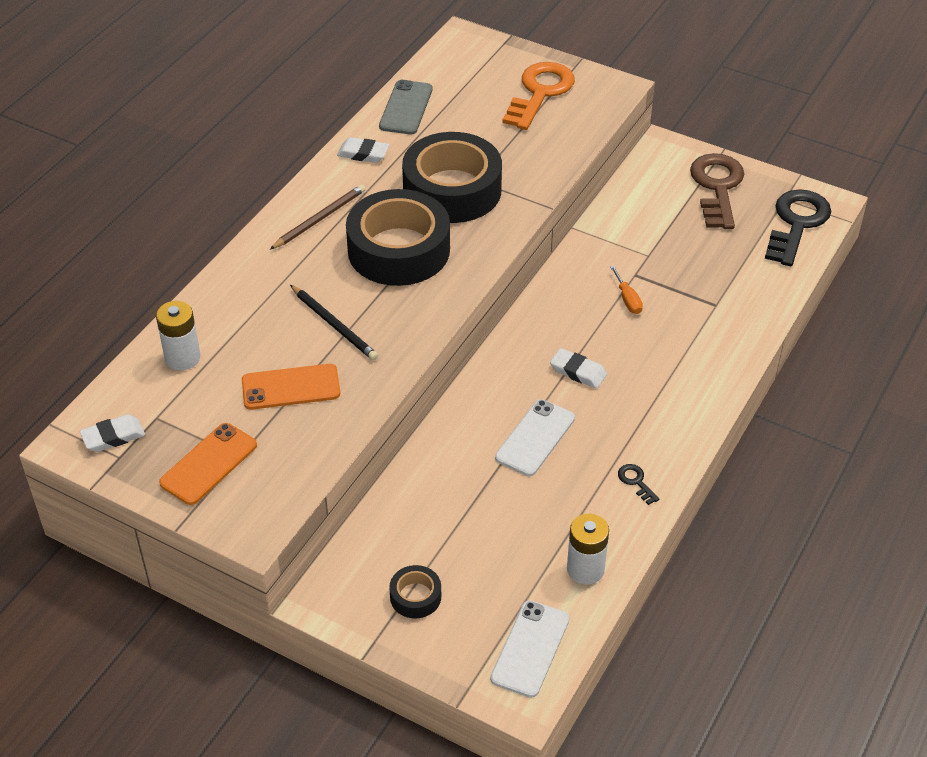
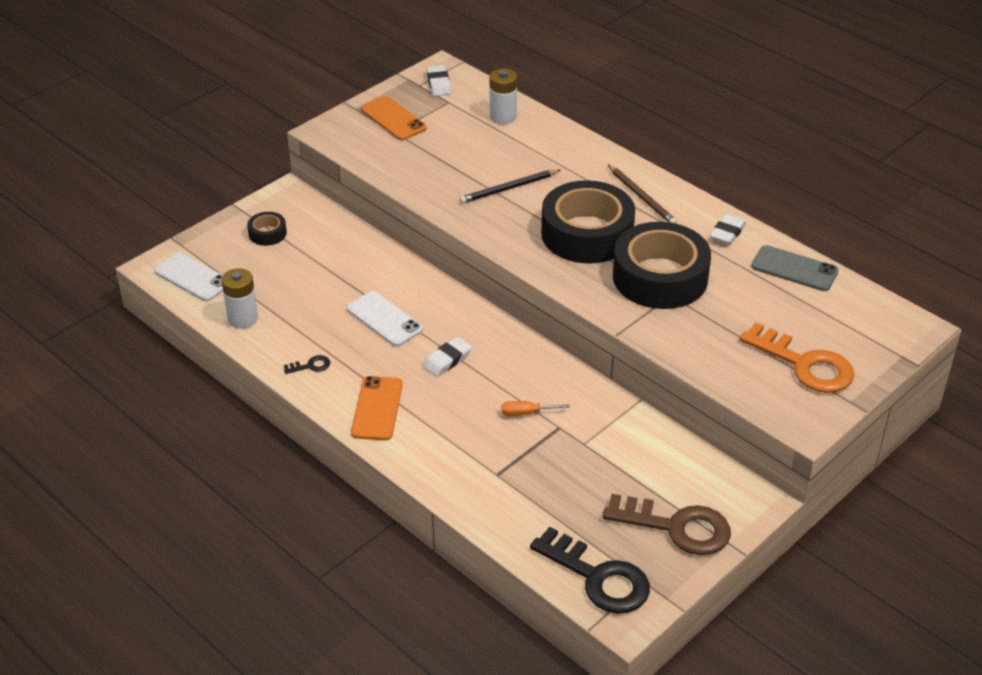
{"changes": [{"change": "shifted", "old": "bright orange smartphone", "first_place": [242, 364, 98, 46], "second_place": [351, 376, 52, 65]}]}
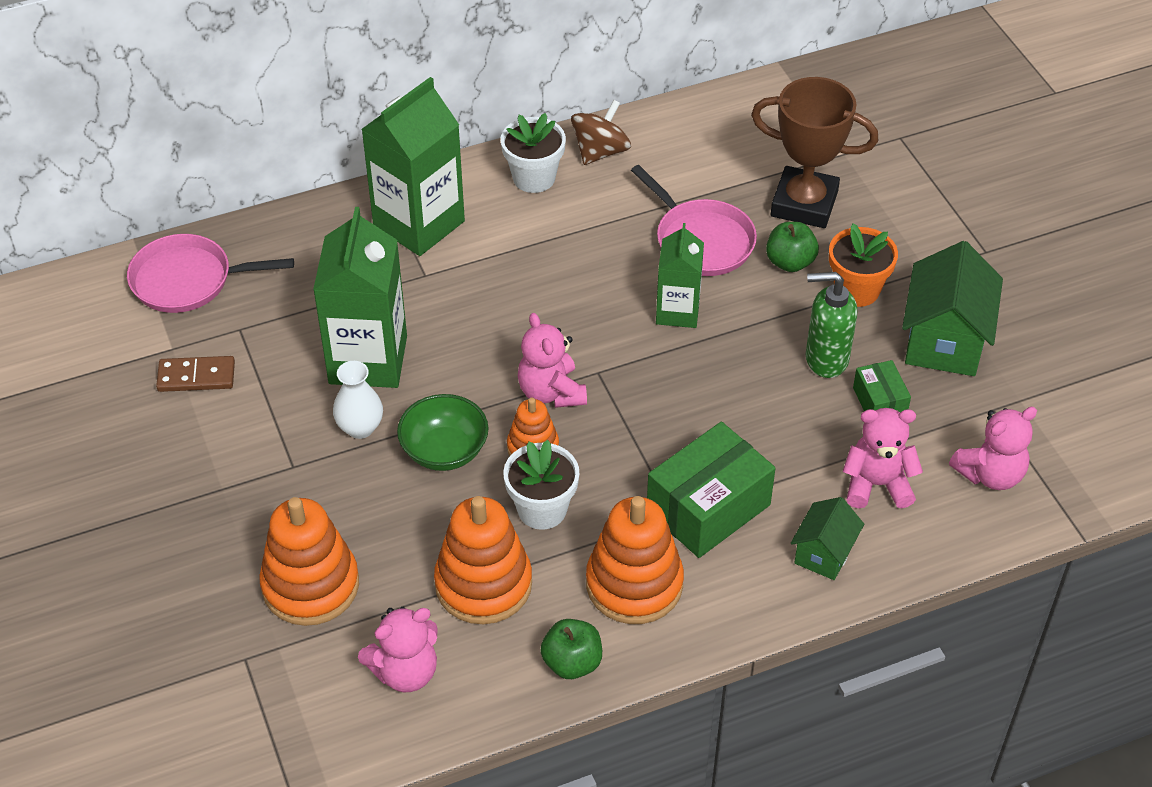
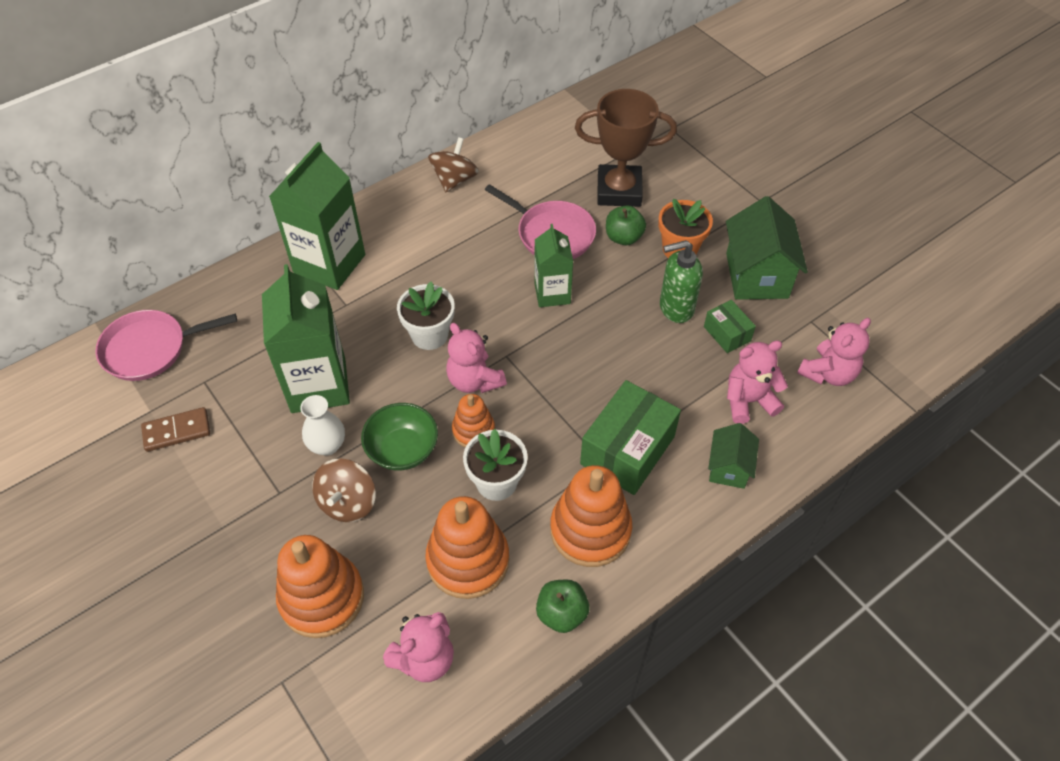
{"changes": [{"change": "new", "new": "russet toy top", "second_place": [312, 458, 64, 64]}, {"change": "shifted", "old": "white flower pot", "first_place": [501, 113, 65, 80], "second_place": [397, 282, 58, 68]}]}
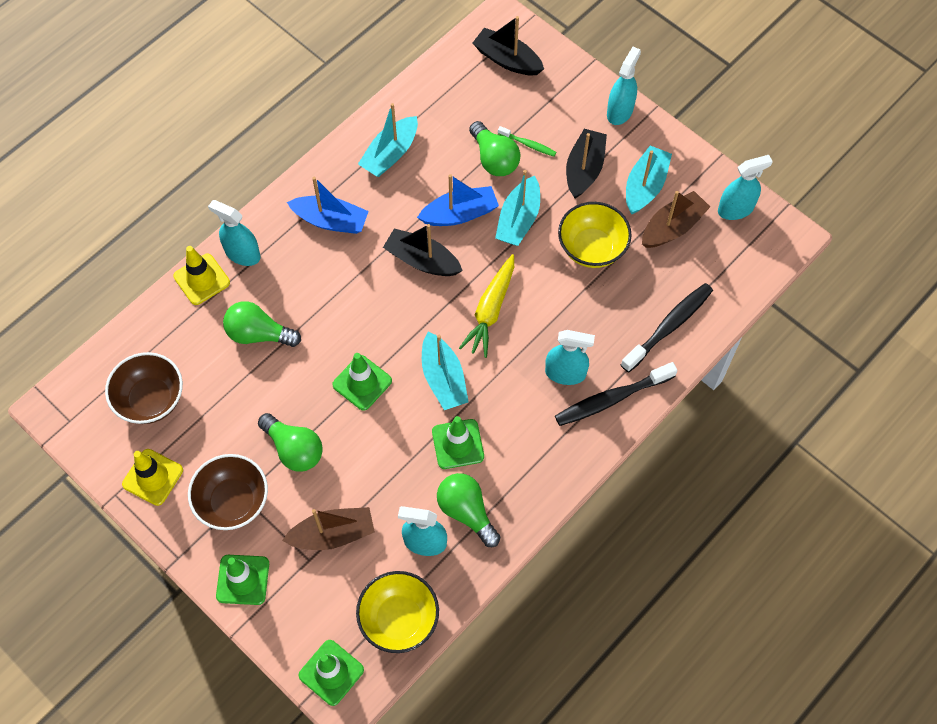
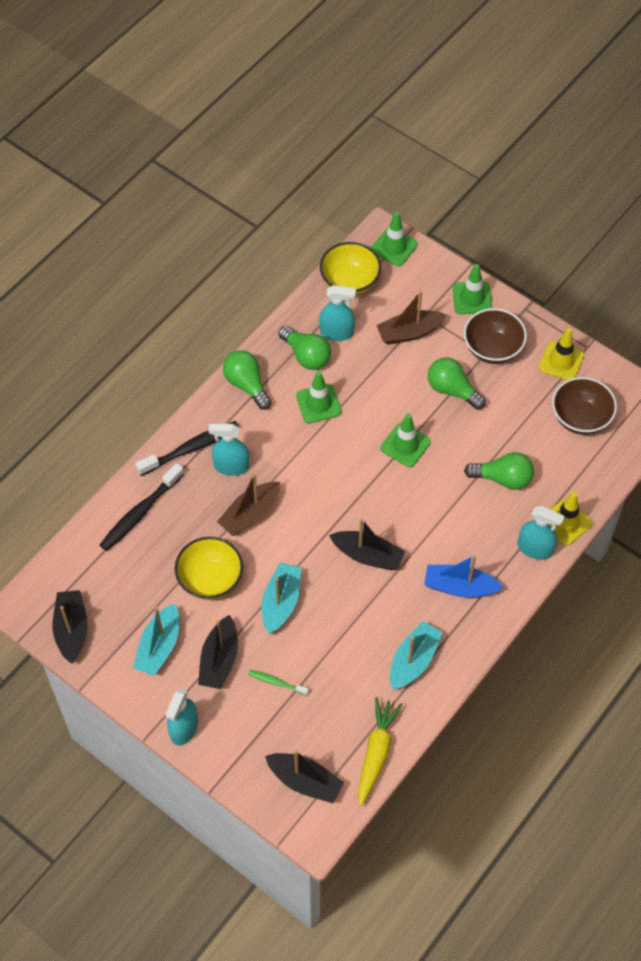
{"changes": [{"change": "swapped", "old": "aqua sprayer", "new": "black sailboat", "first_place": [718, 155, 55, 65], "second_place": [52, 590, 36, 74]}, {"change": "shifted", "old": "russet sailboat", "first_place": [642, 191, 68, 57], "second_place": [217, 473, 63, 63]}, {"change": "shifted", "old": "green lightbulb", "first_place": [469, 121, 51, 55], "second_place": [223, 350, 49, 60]}, {"change": "shifted", "old": "golden toy carrot", "first_place": [459, 254, 55, 104], "second_place": [358, 697, 45, 109]}, {"change": "gone", "old": "cobalt sailboat", "first_place": [417, 174, 82, 52]}, {"change": "gone", "old": "aqua sailboat", "first_place": [422, 332, 47, 78]}]}
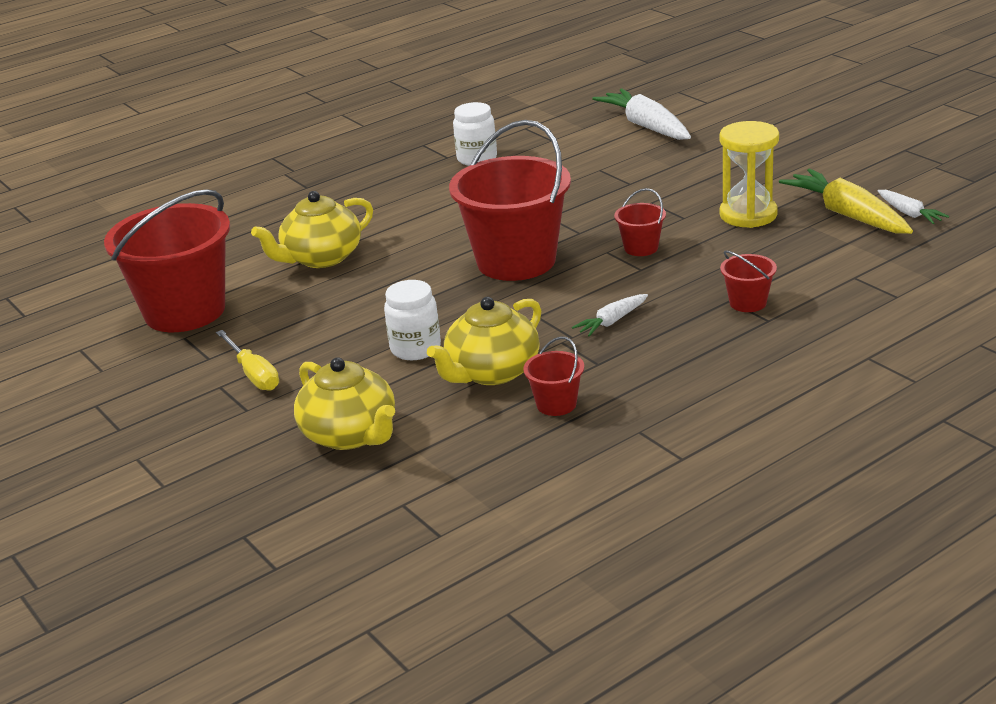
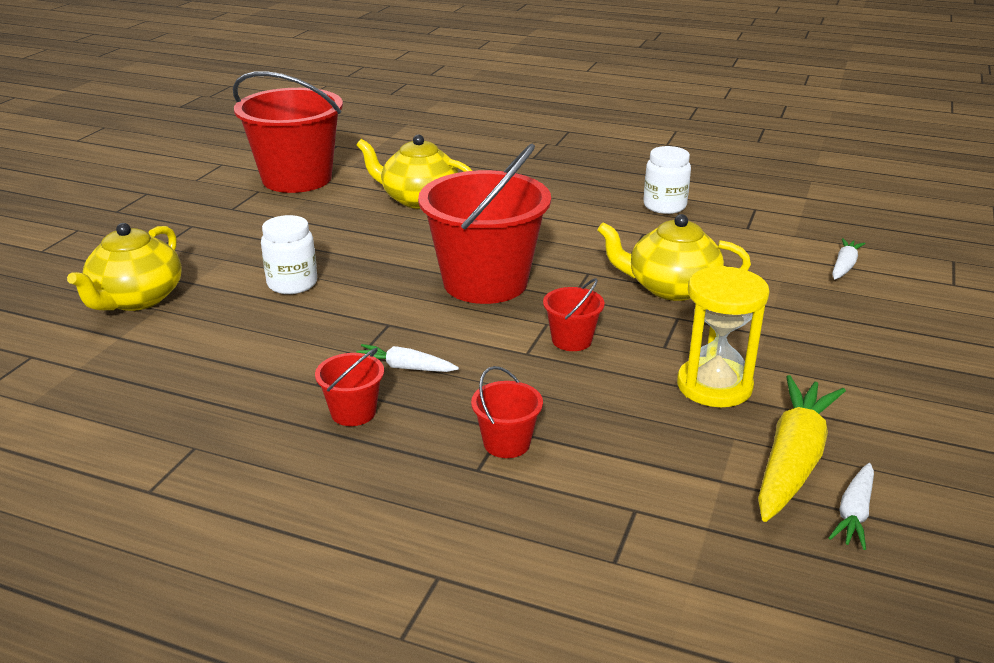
{"changes": [{"change": "shifted", "old": "crimson pail", "first_place": [524, 336, 60, 80], "second_place": [315, 348, 69, 78]}, {"change": "shifted", "old": "golden tea pot", "first_place": [427, 297, 114, 88], "second_place": [597, 214, 154, 87]}, {"change": "scaled", "old": "white toy carrot", "first_place": [592, 88, 99, 52], "second_place": [832, 238, 34, 41], "factor": 0.52}, {"change": "gone", "old": "golden screwdriver", "first_place": [216, 330, 63, 61]}]}
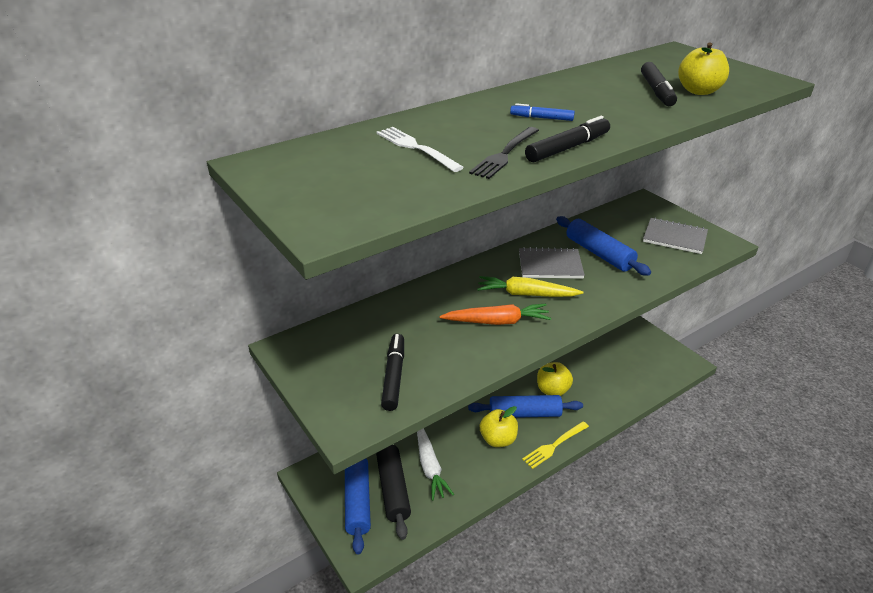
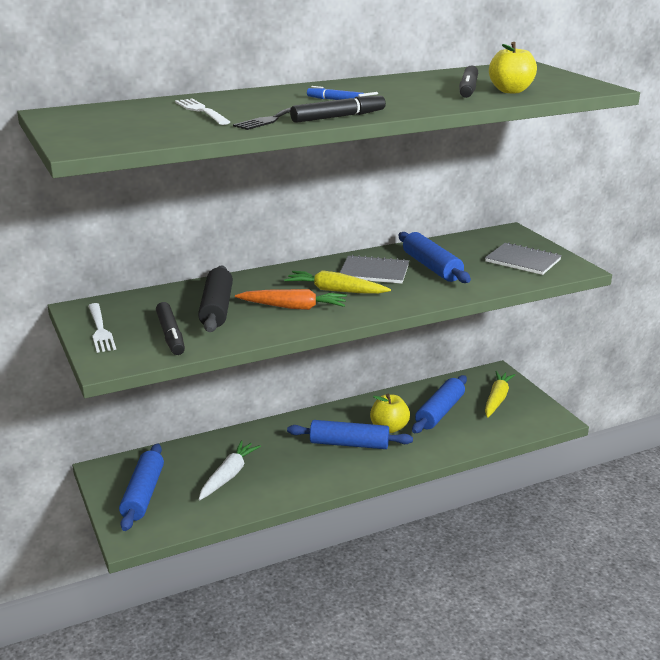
{"changes": [{"change": "new", "new": "white fork", "second_place": [88, 303, 28, 50]}, {"change": "rotated", "old": "black marker", "first_place": [381, 334, 23, 77], "second_place": [156, 302, 29, 53], "degrees": 150}, {"change": "shifted", "old": "black rolling pin", "first_place": [376, 445, 35, 95], "second_place": [198, 265, 35, 67]}, {"change": "rotated", "old": "white toy carrot", "first_place": [417, 428, 37, 72], "second_place": [199, 440, 62, 60], "degrees": -150}, {"change": "new", "new": "cobalt rolling pin", "second_place": [412, 375, 55, 58]}, {"change": "new", "new": "golden toy carrot", "second_place": [485, 371, 30, 47]}, {"change": "gone", "old": "golden toy apple", "first_place": [480, 406, 38, 41]}, {"change": "gone", "old": "golden fork", "first_place": [522, 421, 67, 48]}]}
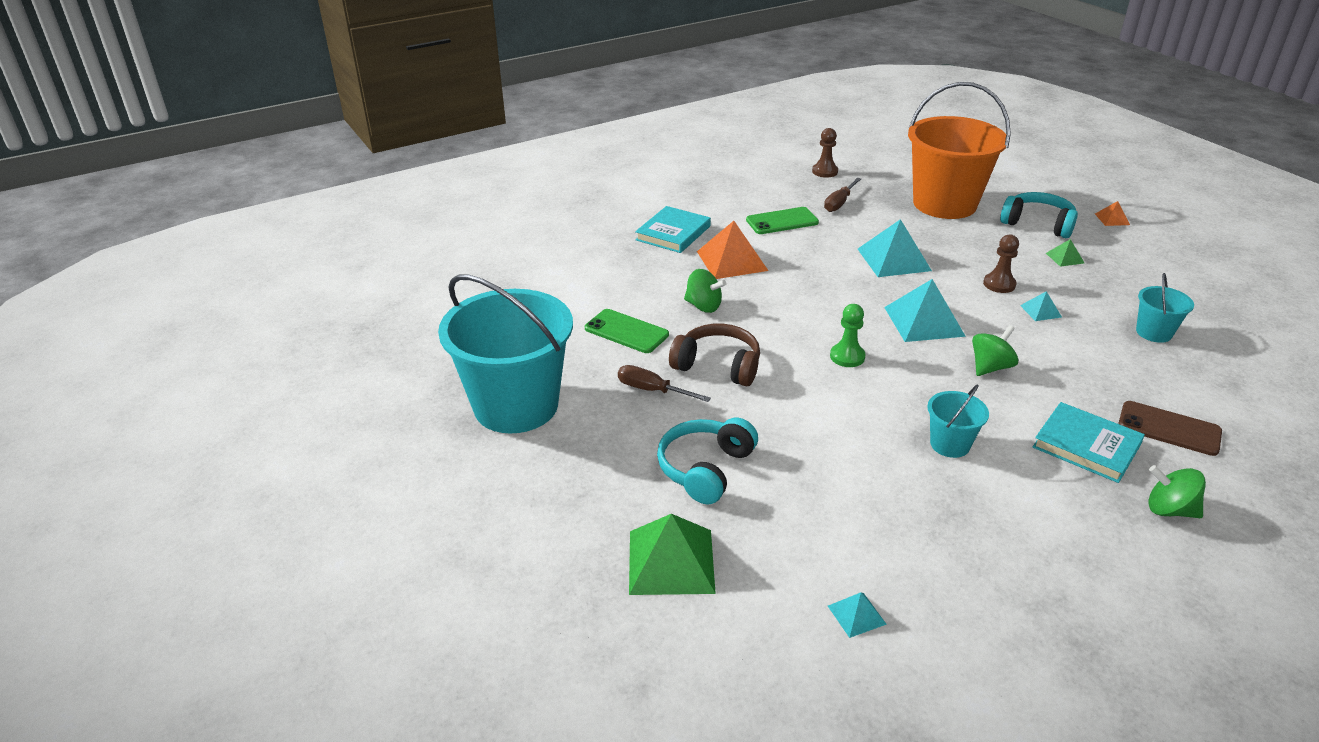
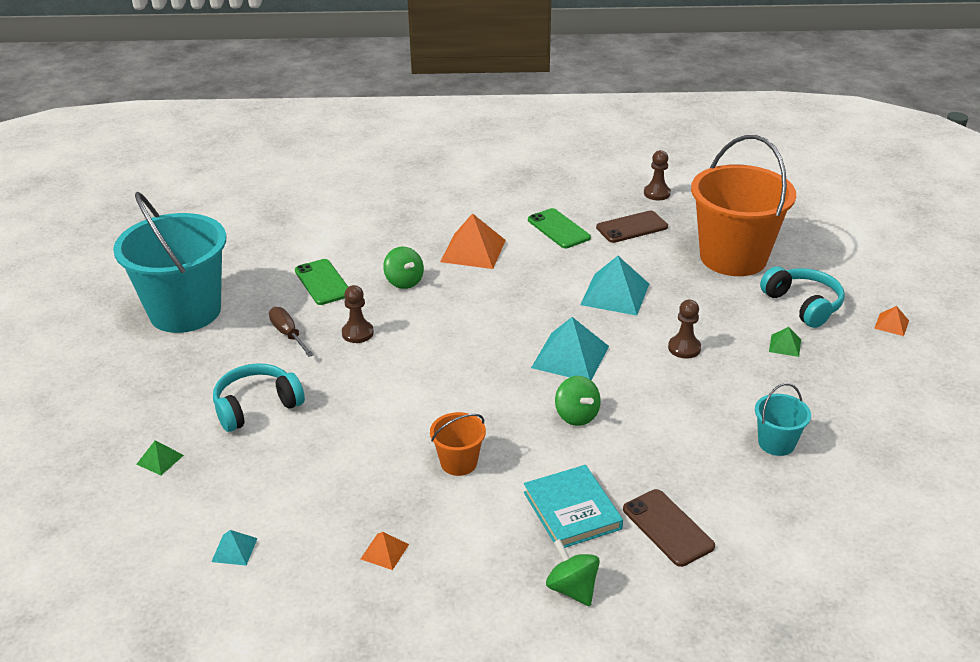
{"changes": [{"change": "scaled", "old": "green pyramid", "first_place": [629, 514, 87, 81], "second_place": [136, 440, 48, 35], "factor": 0.48}, {"change": "swapped", "old": "russet headset", "new": "russet game pawn", "first_place": [669, 324, 91, 62], "second_place": [342, 285, 32, 58]}, {"change": "new", "new": "bright orange pyramid", "second_place": [361, 532, 48, 38]}, {"change": "repainted", "old": "aqua pail", "new": "bright orange pail", "first_place": [928, 385, 61, 73], "second_place": [430, 412, 56, 64]}, {"change": "rotated", "old": "green smartphone", "first_place": [746, 207, 73, 27], "second_place": [528, 208, 63, 40], "degrees": 45}, {"change": "rotated", "old": "green toy top", "first_place": [972, 325, 46, 51], "second_place": [555, 376, 46, 50], "degrees": 75}, {"change": "swapped", "old": "russet screwdriver", "new": "russet smartphone", "first_place": [824, 178, 37, 34], "second_place": [596, 211, 72, 32]}, {"change": "gone", "old": "aqua hardback", "first_place": [635, 206, 76, 47]}, {"change": "gone", "old": "green game pawn", "first_place": [830, 304, 36, 63]}, {"change": "gone", "old": "aqua pyramid", "first_place": [1020, 291, 42, 30]}]}
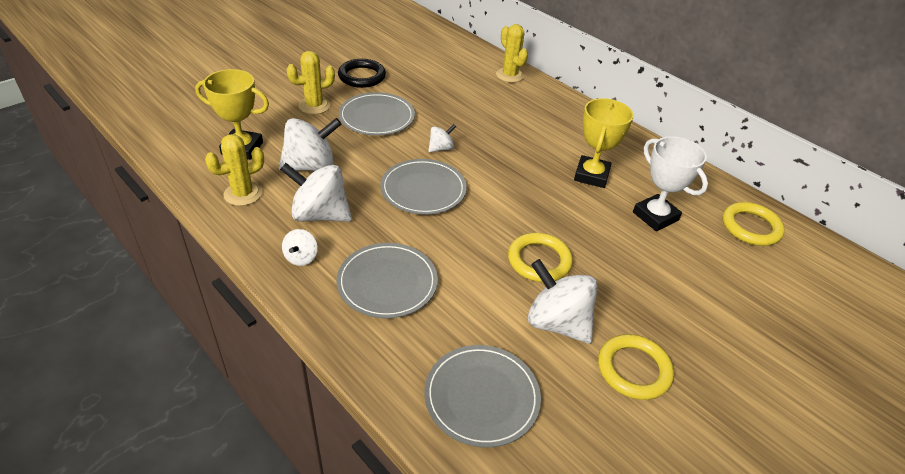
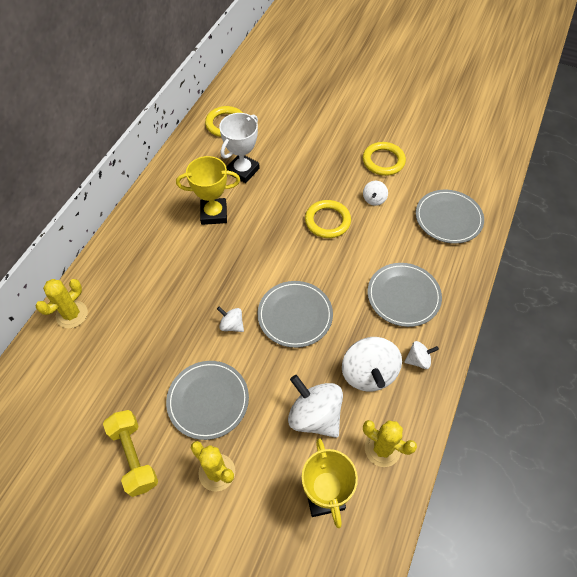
{"changes": [{"change": "swapped", "old": "black torus", "new": "golden free weight", "first_place": [338, 59, 48, 29], "second_place": [103, 410, 55, 87]}, {"change": "scaled", "old": "white toy top", "first_place": [528, 259, 70, 85], "second_place": [363, 181, 25, 25], "factor": 0.51}]}
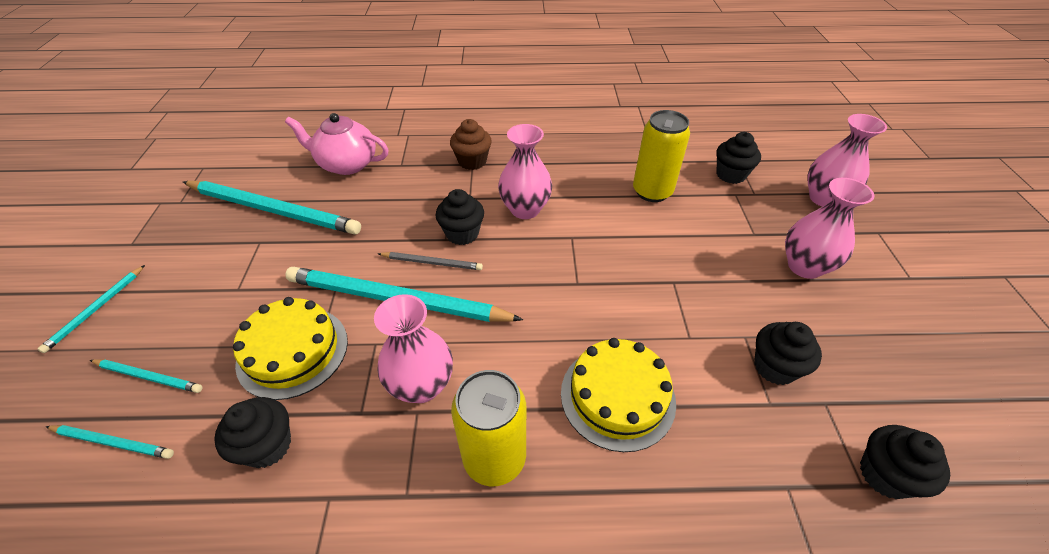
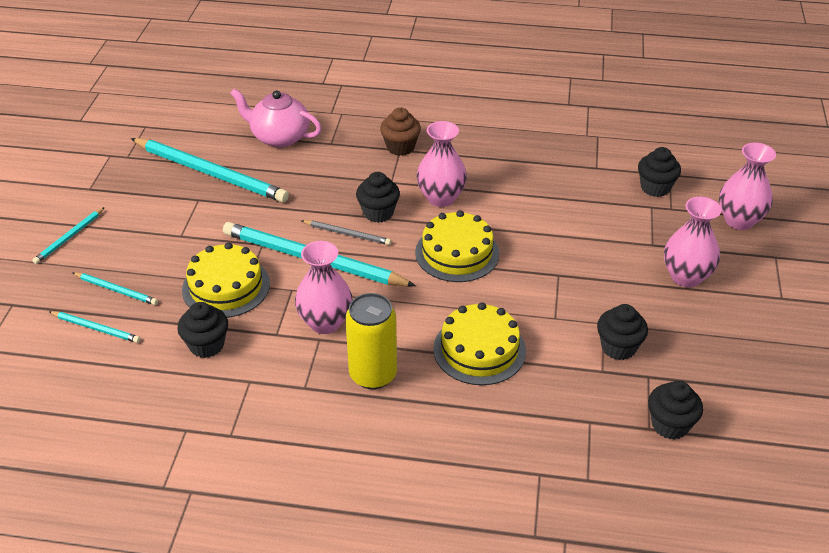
{"changes": [{"change": "new", "new": "golden gateau", "second_place": [415, 210, 84, 72]}, {"change": "gone", "old": "golden tin", "first_place": [633, 110, 57, 92]}]}
